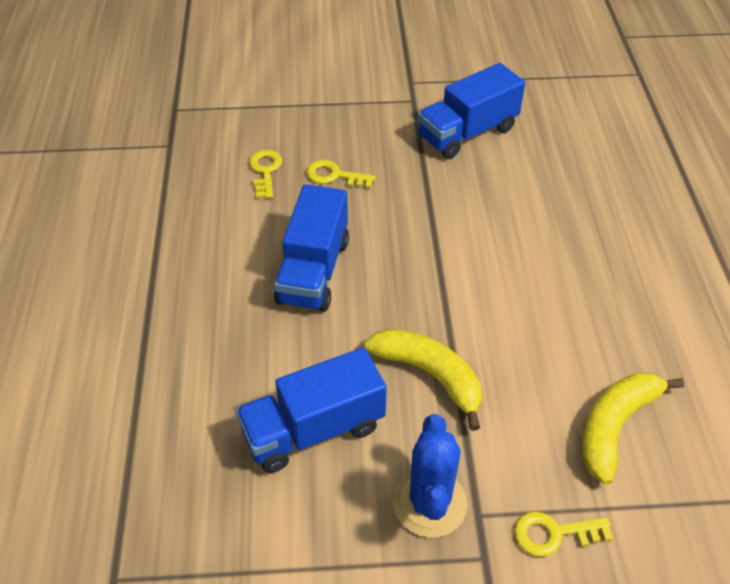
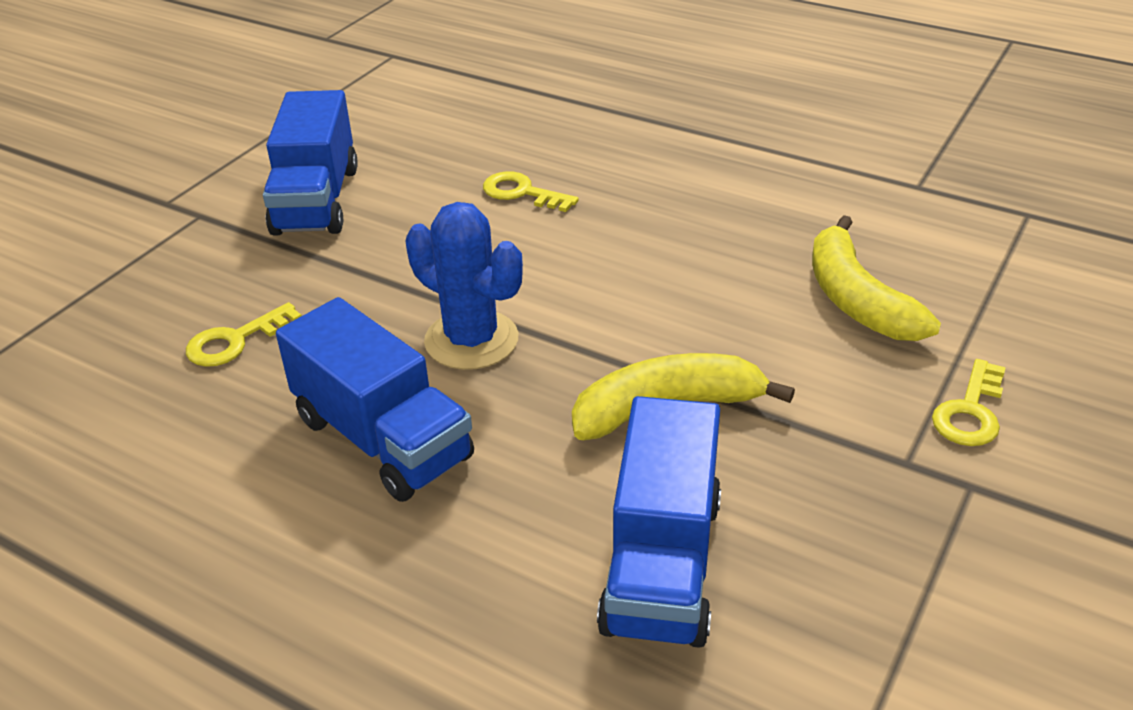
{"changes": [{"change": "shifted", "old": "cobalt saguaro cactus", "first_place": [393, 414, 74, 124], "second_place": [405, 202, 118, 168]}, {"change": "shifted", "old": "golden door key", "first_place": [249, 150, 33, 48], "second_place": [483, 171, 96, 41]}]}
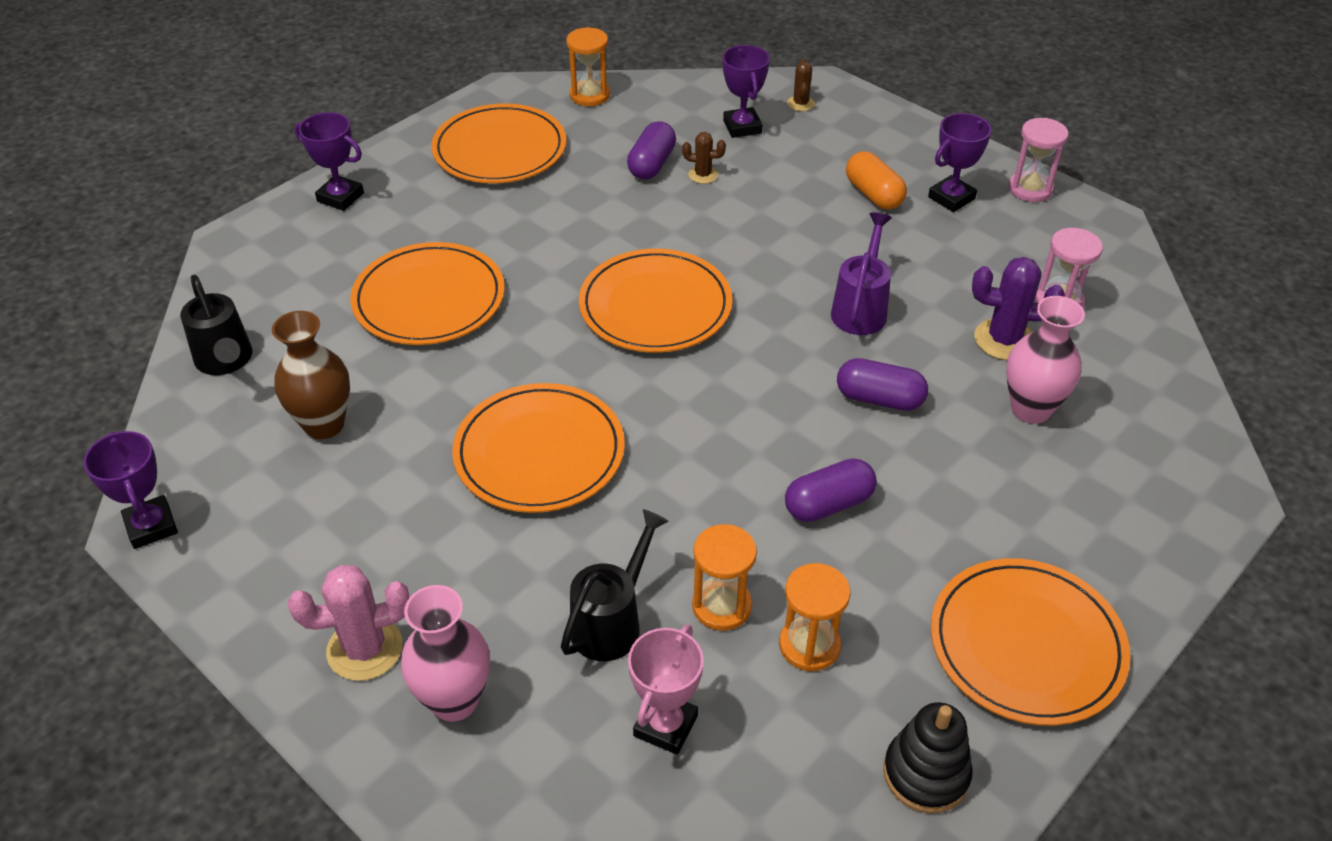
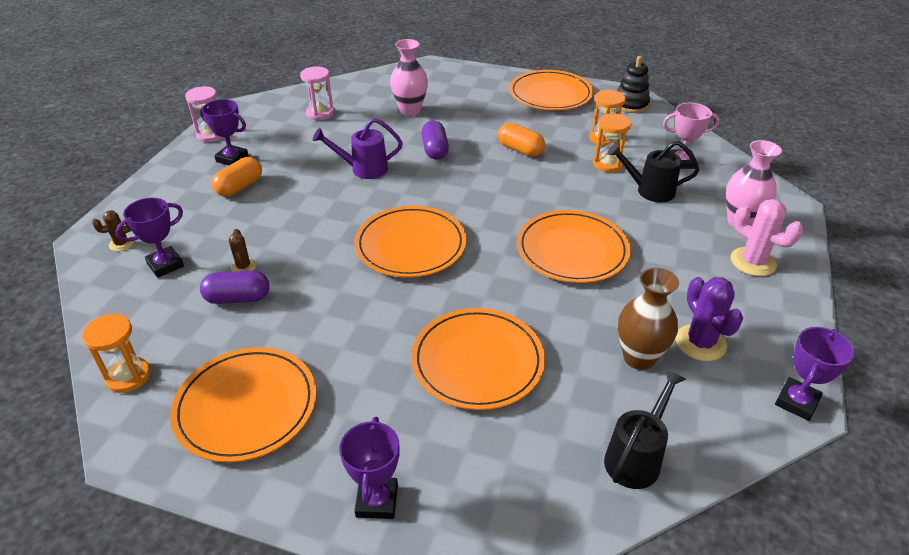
{"changes": [{"change": "repainted", "old": "royal purple capsule", "new": "bright orange capsule", "first_place": [785, 459, 92, 63], "second_place": [498, 123, 47, 34]}, {"change": "shifted", "old": "royal purple saguaro cactus", "first_place": [972, 257, 93, 103], "second_place": [675, 277, 68, 84]}]}
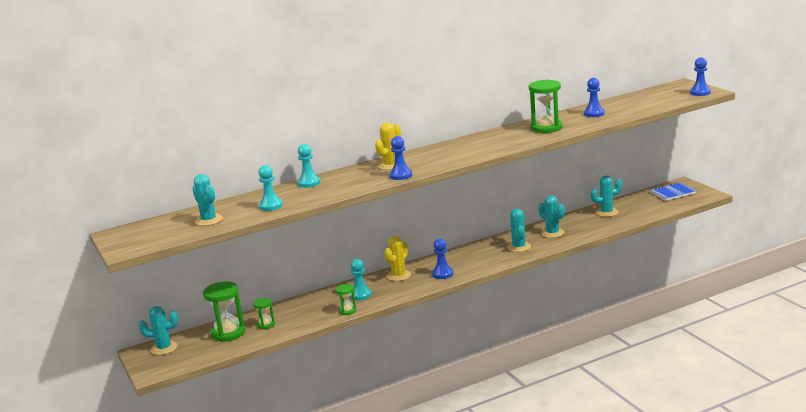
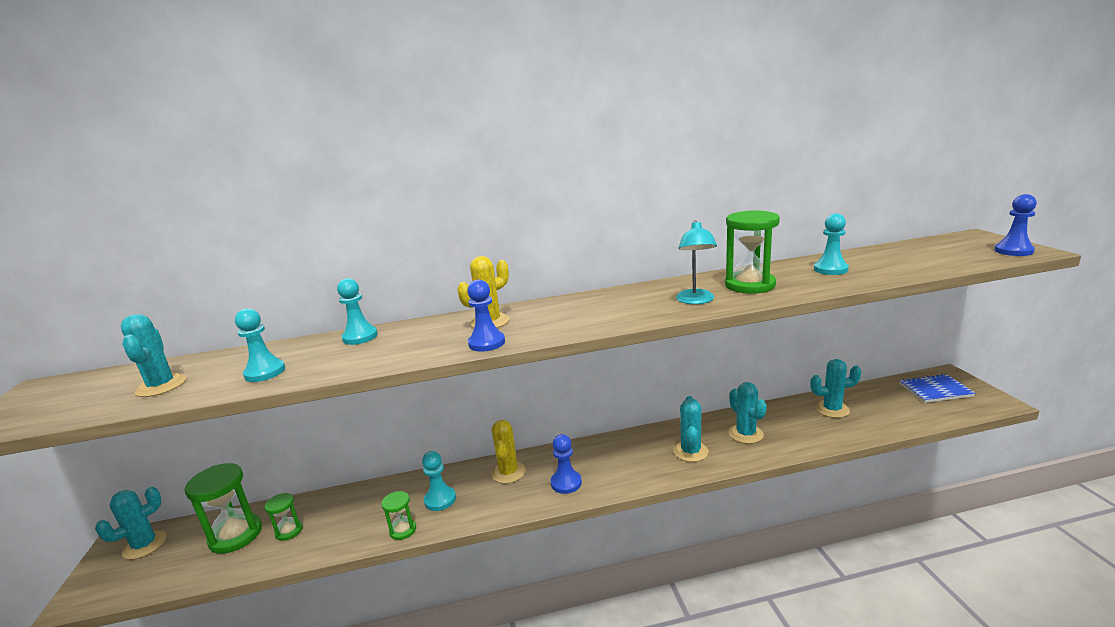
{"changes": [{"change": "rotated", "old": "aqua saguaro cactus", "first_place": [139, 306, 39, 49], "second_place": [95, 487, 72, 73], "degrees": -60}, {"change": "rotated", "old": "golden saguaro cactus", "first_place": [384, 236, 27, 45], "second_place": [491, 420, 35, 64], "degrees": -45}, {"change": "new", "new": "aqua reading lamp", "second_place": [676, 220, 41, 84]}, {"change": "repainted", "old": "cobalt game pawn", "new": "aqua game pawn", "first_place": [584, 78, 21, 39], "second_place": [814, 213, 35, 62]}]}
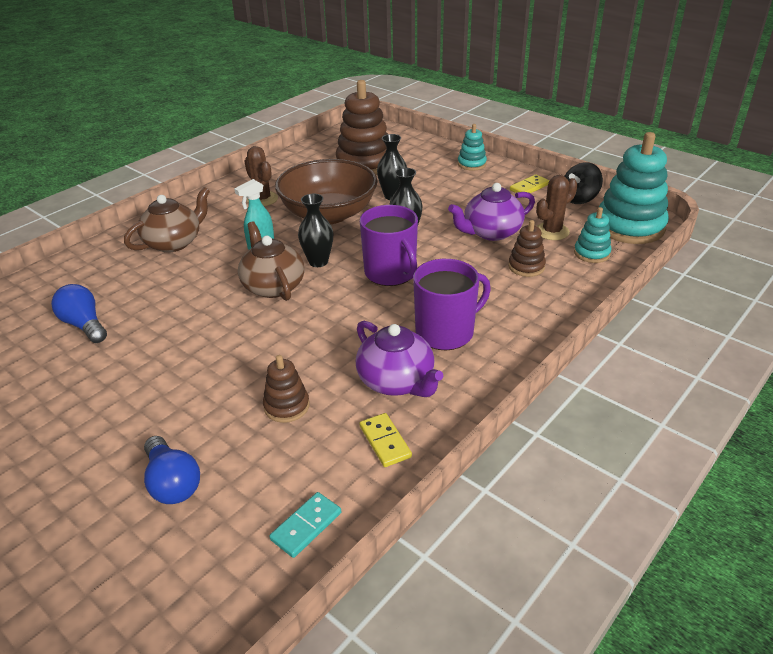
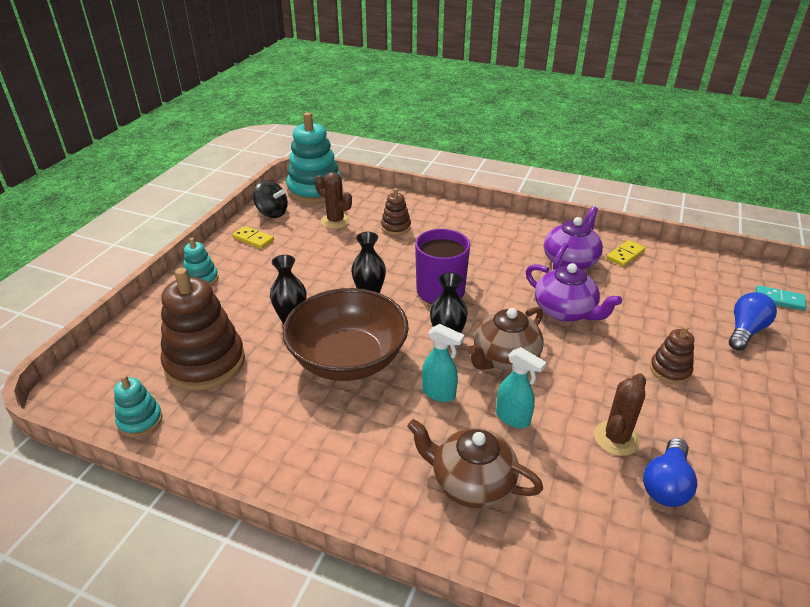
{"changes": [{"change": "shifted", "old": "aqua ring stacker", "first_place": [574, 207, 37, 56], "second_place": [114, 375, 49, 62]}, {"change": "new", "new": "aqua sprayer", "second_place": [496, 347, 50, 81]}, {"change": "shifted", "old": "royal purple tea pot", "first_place": [448, 183, 87, 58], "second_place": [526, 263, 96, 59]}, {"change": "shifted", "old": "russet saguaro cactus", "first_place": [244, 146, 34, 60], "second_place": [594, 373, 52, 83]}, {"change": "shifted", "old": "russet ring stacker", "first_place": [263, 355, 47, 68], "second_place": [650, 326, 44, 58]}, {"change": "shifted", "old": "aqua domino piece", "first_place": [269, 492, 72, 66], "second_place": [756, 285, 51, 26]}, {"change": "gone", "old": "royal purple coffee mug", "first_place": [413, 259, 78, 91]}]}
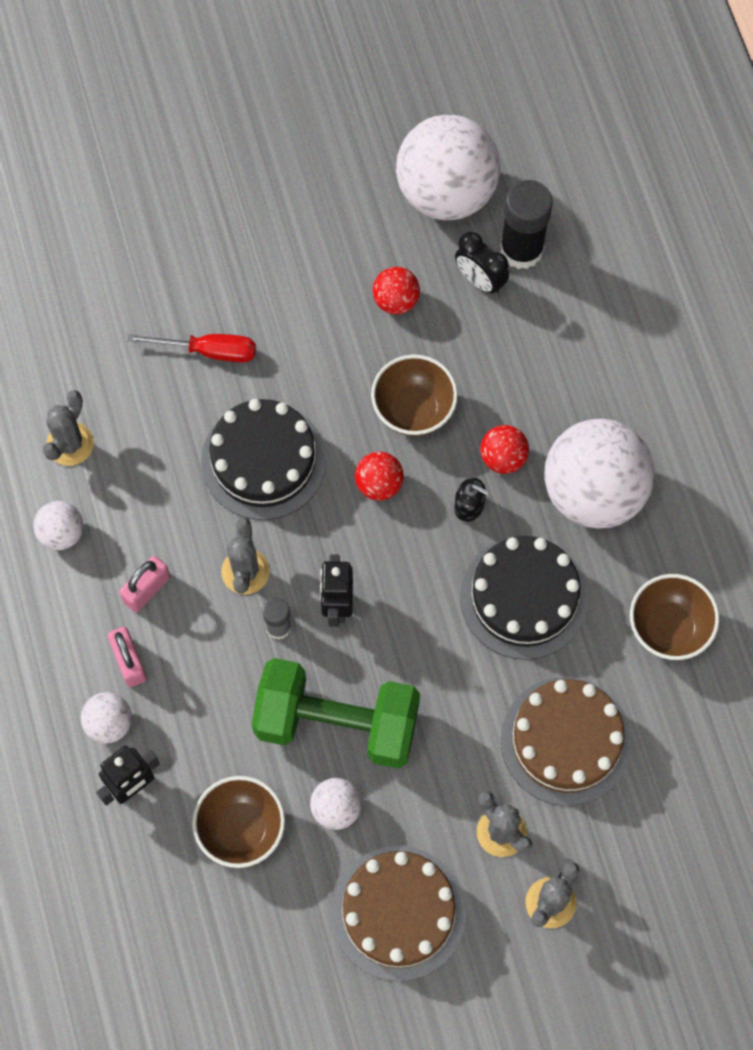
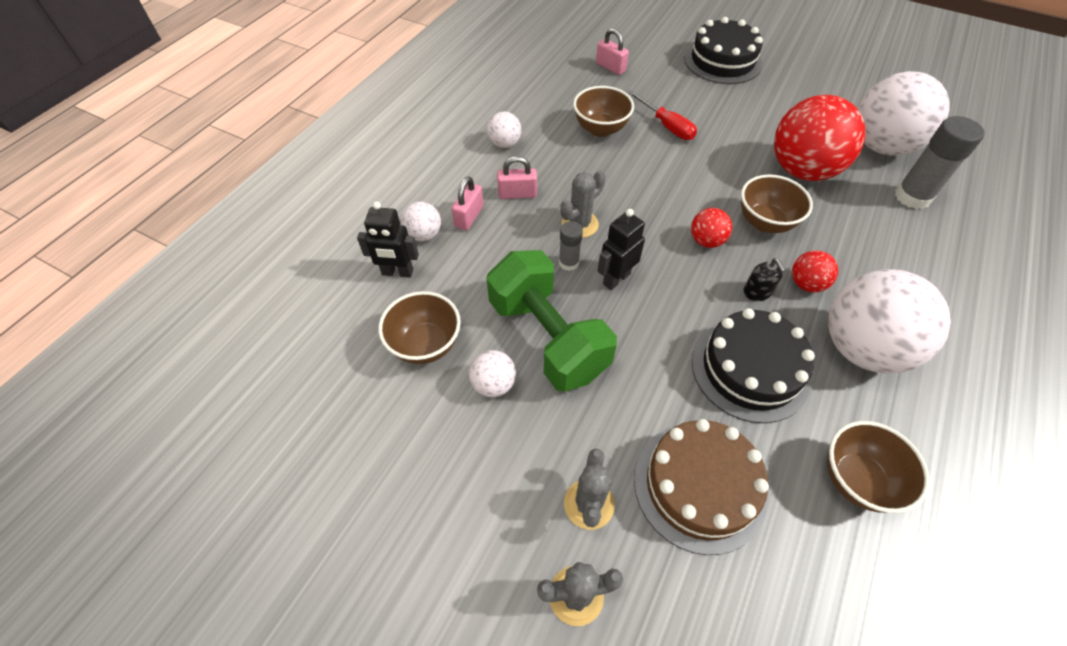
{"changes": [{"change": "new", "new": "russet bowl", "second_place": [573, 86, 61, 51]}, {"change": "new", "new": "rose-pink lock", "second_place": [596, 28, 33, 47]}, {"change": "shifted", "old": "black gateau", "first_place": [201, 399, 125, 121], "second_place": [684, 17, 79, 67]}, {"change": "scaled", "old": "crimson sphere", "first_place": [373, 267, 47, 48], "second_place": [774, 95, 91, 86], "factor": 2.21}, {"change": "repainted", "old": "black glue stick", "new": "grey glue stick", "first_place": [500, 180, 53, 89], "second_place": [895, 116, 90, 93]}, {"change": "gone", "old": "grey saguaro cactus", "first_place": [43, 390, 51, 76]}, {"change": "gone", "old": "russet gateau", "first_place": [331, 846, 135, 135]}, {"change": "gone", "old": "black clock", "first_place": [455, 232, 54, 63]}]}
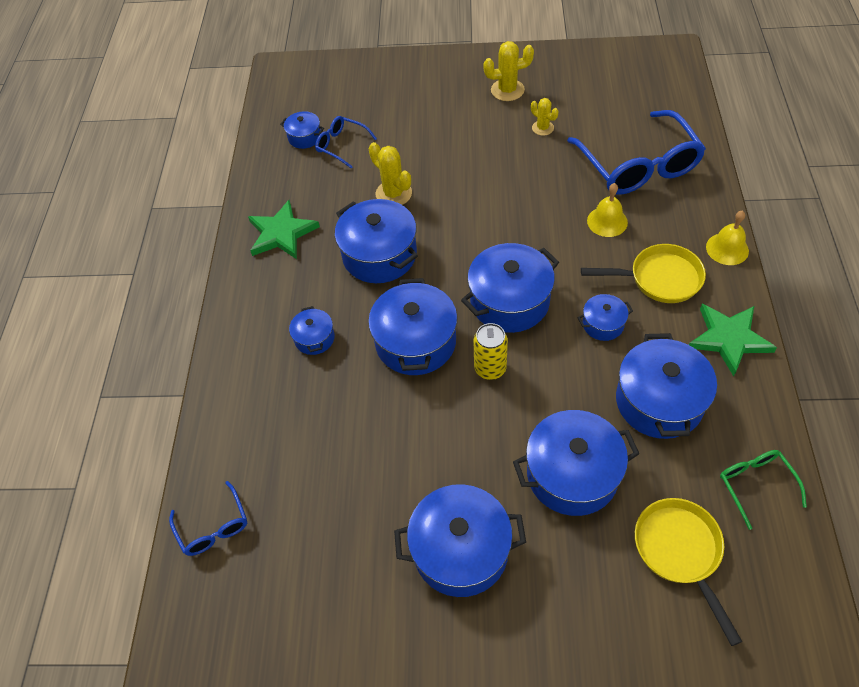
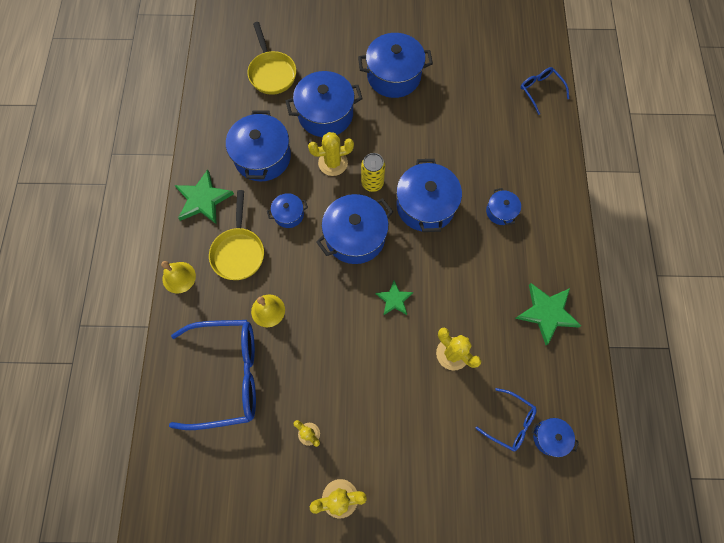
{"changes": [{"change": "rotated", "old": "cobalt spectacles", "first_place": [567, 110, 139, 85], "second_place": [169, 320, 87, 110], "degrees": 105}, {"change": "rotated", "old": "golden frying pan", "first_place": [581, 244, 125, 59], "second_place": [209, 190, 55, 90], "degrees": -90}, {"change": "new", "new": "golden saguaro cactus", "second_place": [308, 132, 46, 44]}, {"change": "new", "new": "green star shape", "second_place": [375, 280, 38, 36]}, {"change": "gone", "old": "cobalt stockpot", "first_place": [335, 199, 83, 84]}, {"change": "gone", "old": "green spectacles", "first_place": [720, 450, 87, 80]}]}
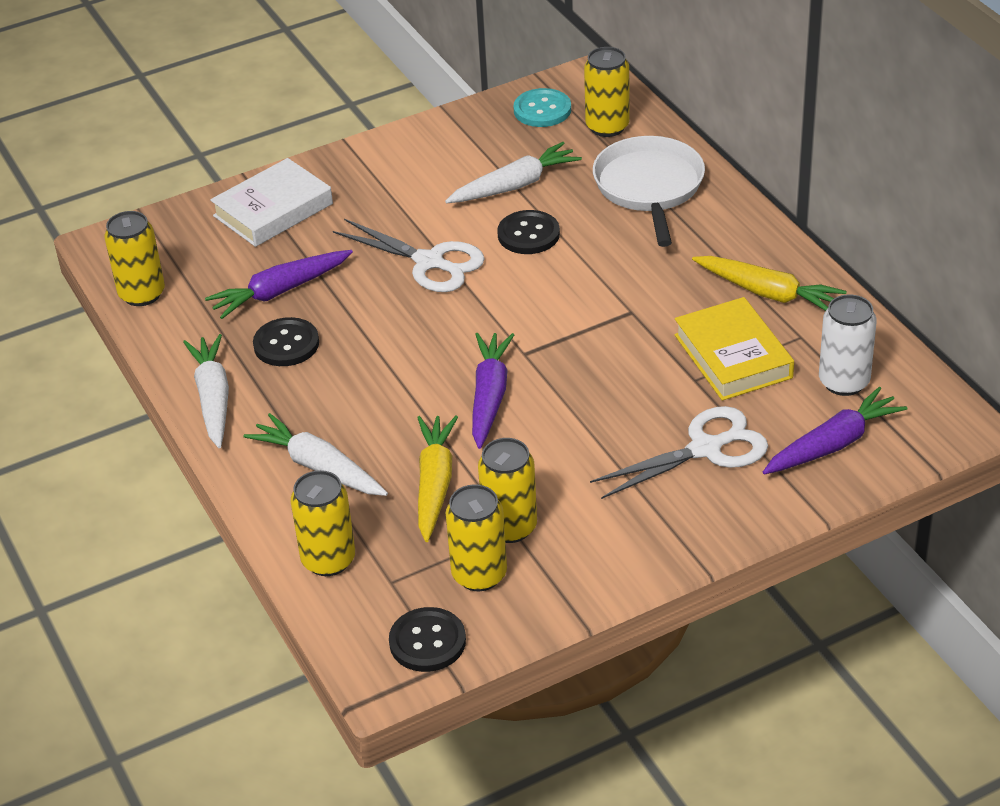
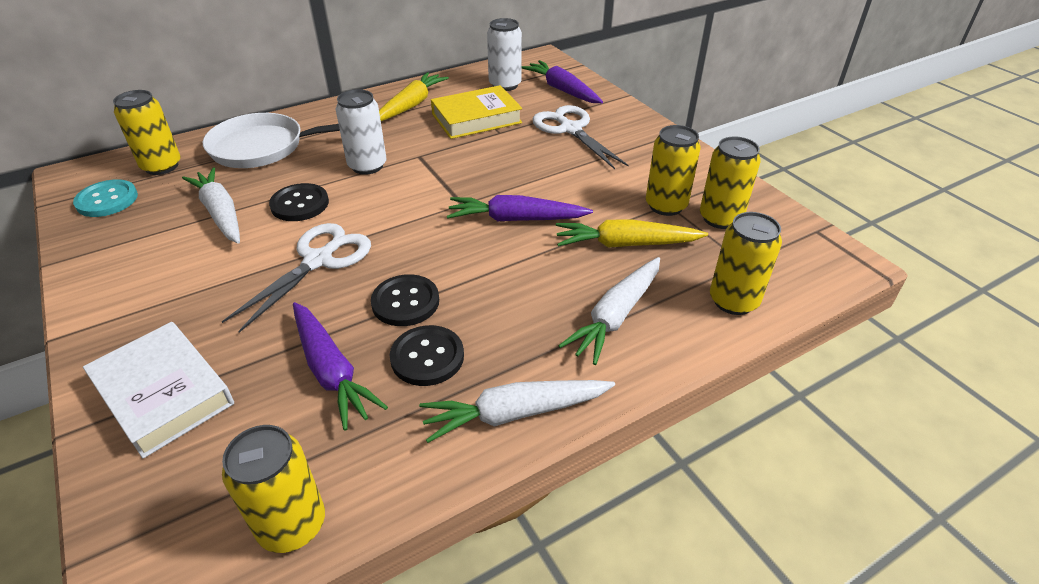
{"changes": [{"change": "new", "new": "white tin", "second_place": [336, 89, 51, 86]}, {"change": "shifted", "old": "black sewing button", "first_place": [389, 607, 77, 65], "second_place": [371, 274, 68, 52]}]}
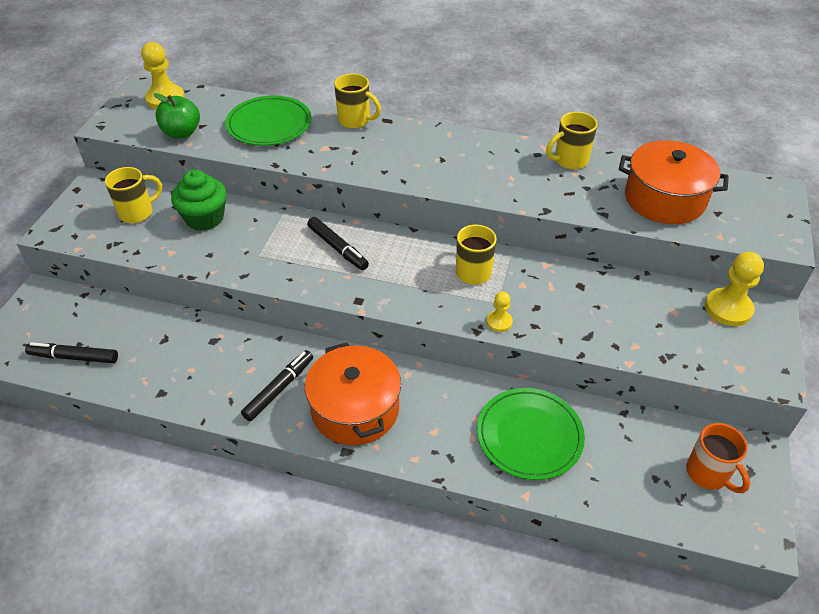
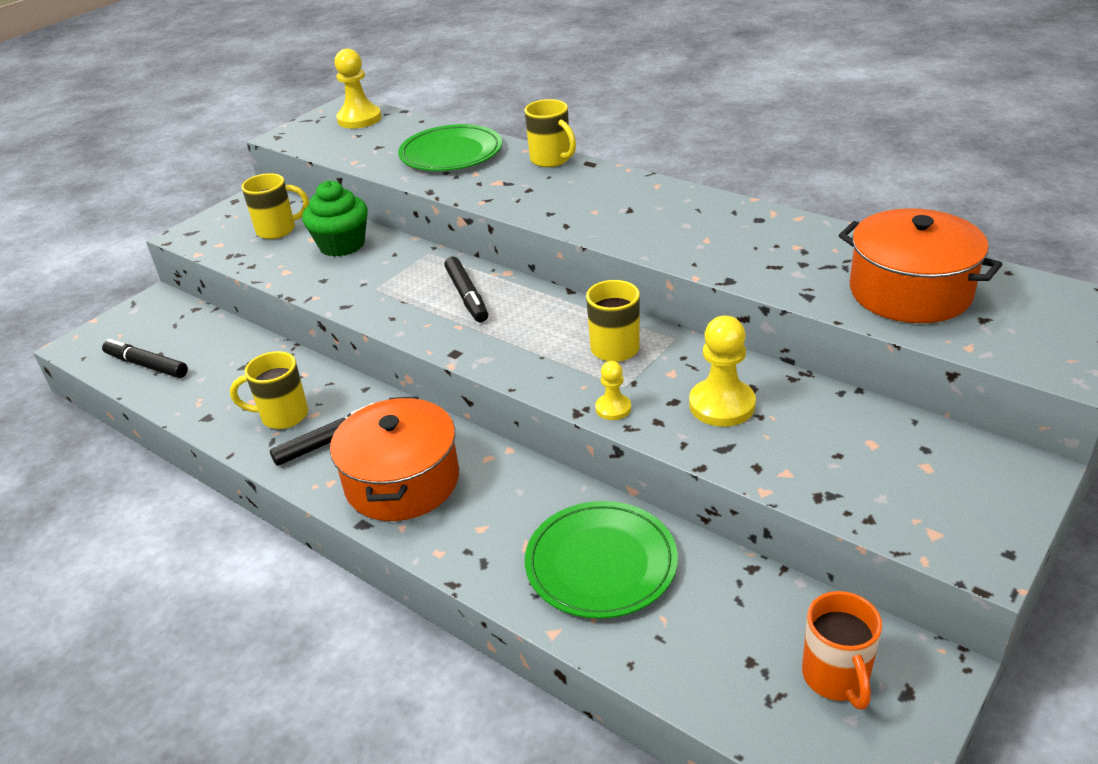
{"changes": [{"change": "shifted", "old": "golden coffee mug", "first_place": [546, 112, 52, 58], "second_place": [230, 351, 78, 78]}, {"change": "shifted", "old": "golden game pawn", "first_place": [705, 252, 59, 74], "second_place": [689, 316, 67, 111]}, {"change": "gone", "old": "green toy apple", "first_place": [154, 93, 46, 46]}]}
